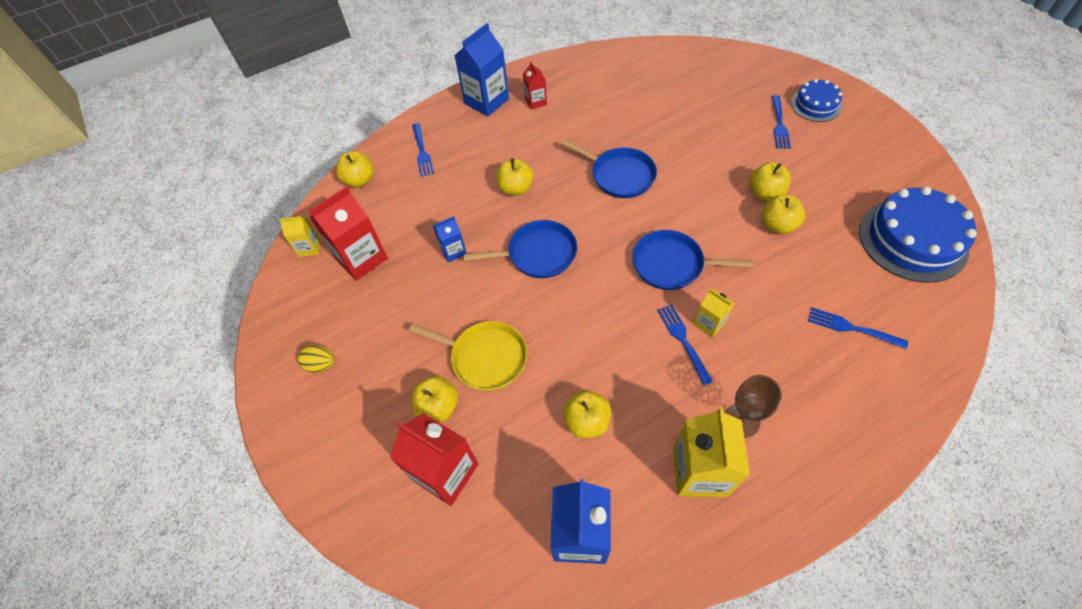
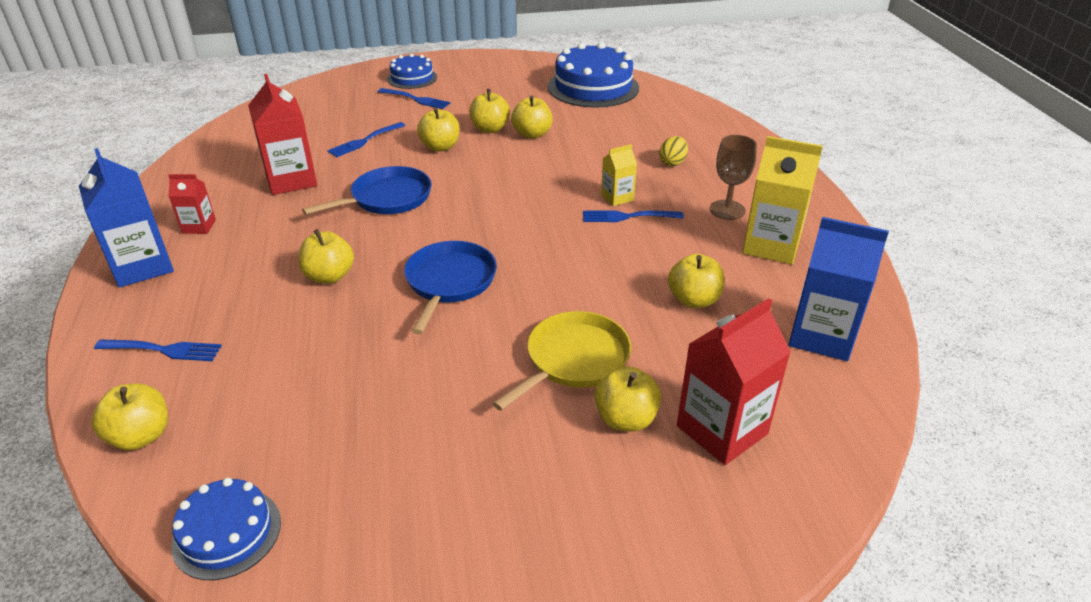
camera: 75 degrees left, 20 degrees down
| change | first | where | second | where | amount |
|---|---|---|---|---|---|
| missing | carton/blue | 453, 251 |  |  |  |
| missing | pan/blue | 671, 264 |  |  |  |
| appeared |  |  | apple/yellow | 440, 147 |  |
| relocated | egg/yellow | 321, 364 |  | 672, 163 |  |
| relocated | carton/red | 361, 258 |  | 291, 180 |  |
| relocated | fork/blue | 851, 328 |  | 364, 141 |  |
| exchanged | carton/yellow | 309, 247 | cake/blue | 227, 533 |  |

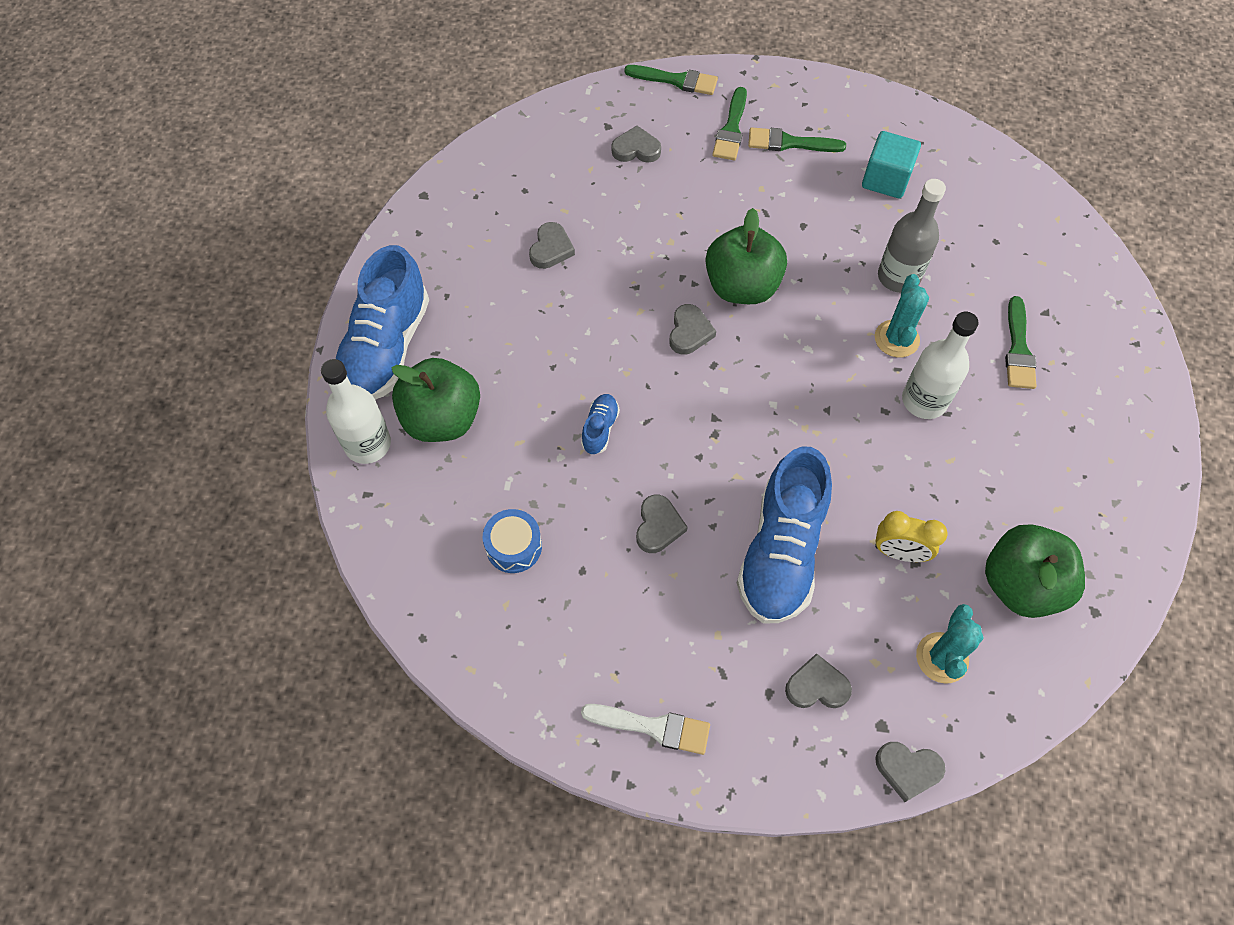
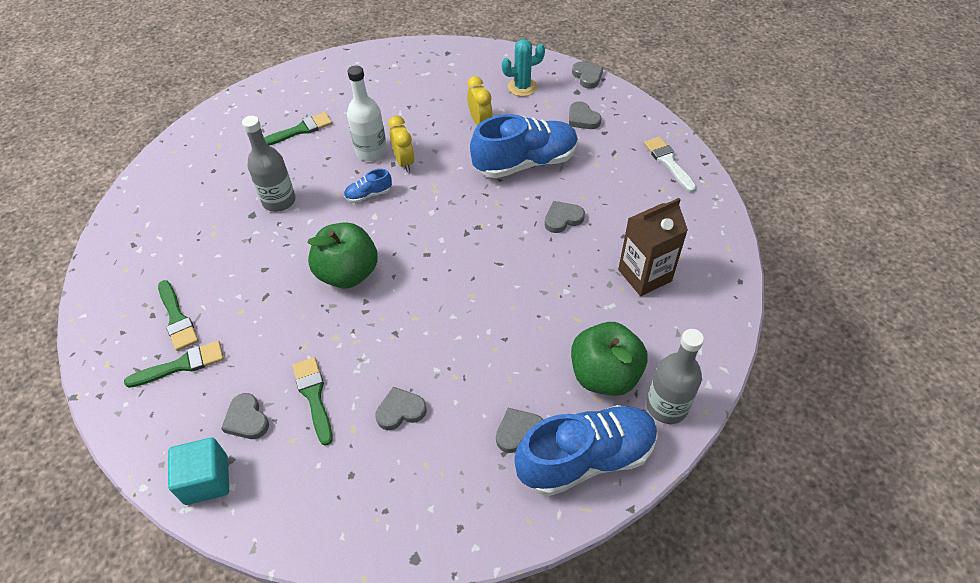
camera: 125 degrees left, 10 degrees down
| change | first | where | second | where | amount |
|---|---|---|---|---|---|
| missing | cactus/turquoise | 896, 339 |  |  |  |
| missing | apple/green | 1020, 585 |  |  |  |
| appeared |  |  | clock/yellow | 404, 162 |  |
| relocated | shoe/blue | 600, 429 |  | 368, 195 |  |
| relocated | brush/green | 676, 80 |  | 314, 396 |  |
| relocated | heart/grey | 689, 332 |  | 519, 431 |  |
| relocated | cube/turquoise | 886, 179 |  | 206, 480 |  |
| exchanged | drum/blue | 514, 546 | carton/brown | 644, 275 |  |
| colour | bottle/white | 368, 444 | bottle/grey | 666, 406 |  |

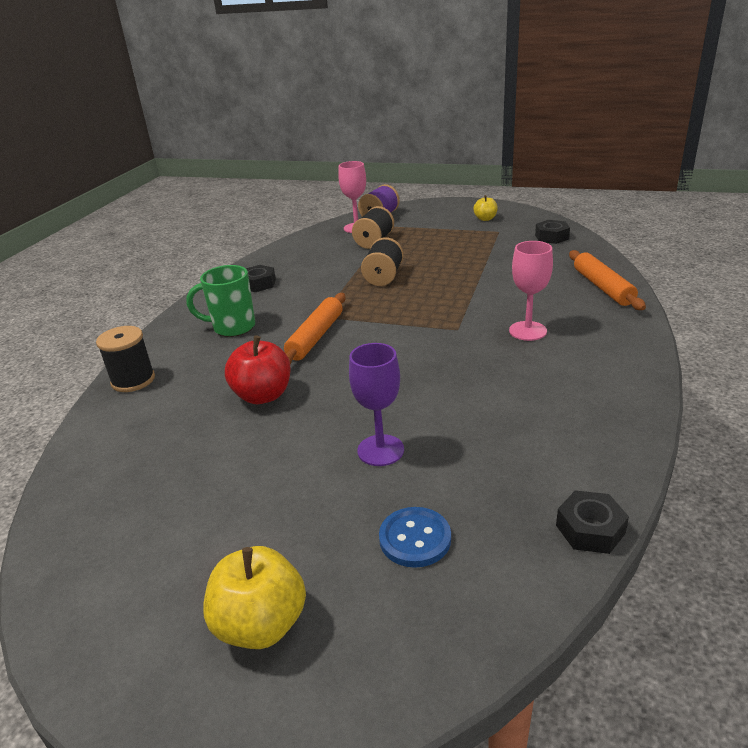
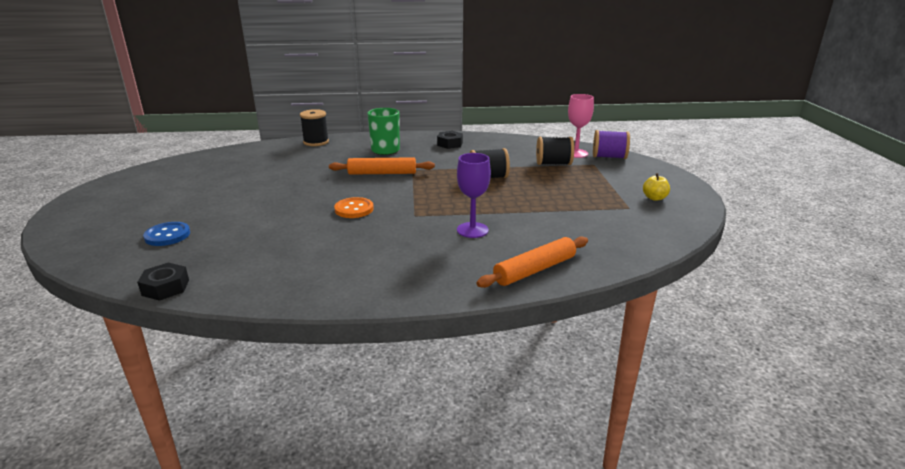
camera: 65 degrees right, 5 degrees down
| change | first | where | second | where | amount |
|---|---|---|---|---|---|
| missing | apple/yellow | 261, 624 |  |  |  |
| missing | apple/red | 263, 395 |  |  |  |
| missing | goblet/pink | 527, 331 |  |  |  |
| missing | nut/black | 551, 237 |  |  |  |
| appeared |  |  | button/orange | 354, 209 |  |
| relocated | goblet/purple | 380, 450 |  | 472, 230 |  |

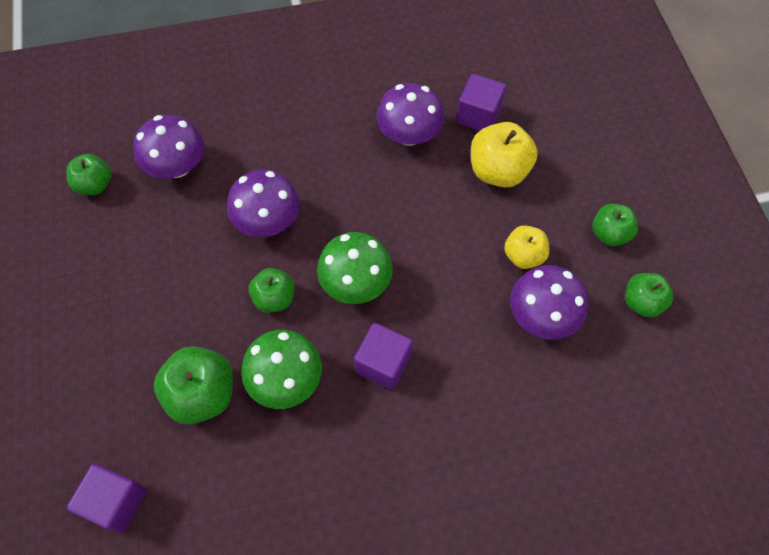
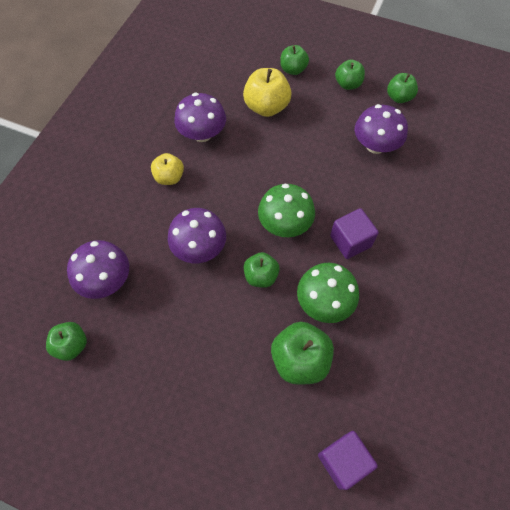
camera: 55 degrees left, 0 degrees up
| change | first | where | second | where | amount |
|---|---|---|---|---|---|
| missing | cube/purple | 478, 115 |  |  |  |
| appeared |  |  | apple/green | 293, 70 |  |
| relocated | apple/yellow | 523, 256 |  | 169, 177 |  |

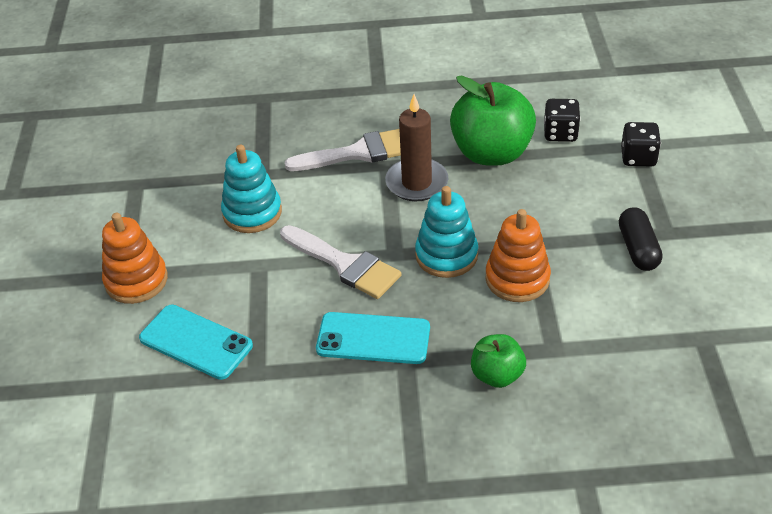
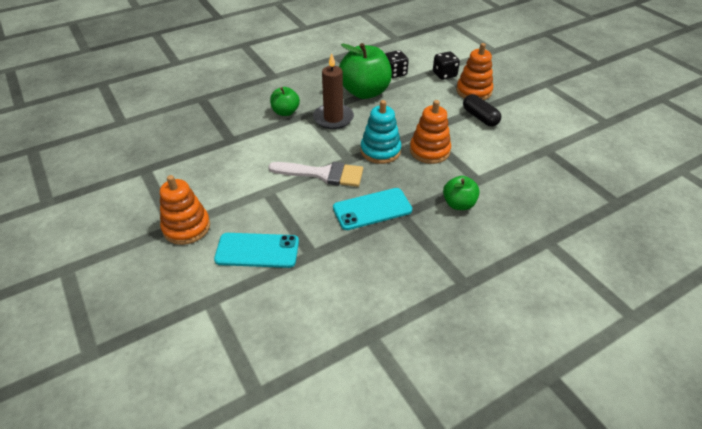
camera: 30 degrees left, 0 degrees up
| change | first | where | second | where | amount |
|---|---|---|---|---|---|
| missing | stacking toy/turquoise | 252, 213 |  |  |  |
| appeared |  |  | stacking toy/orange | 473, 91 |  |
| exchanged | brush/white | 358, 153 | apple/green | 285, 112 |  |

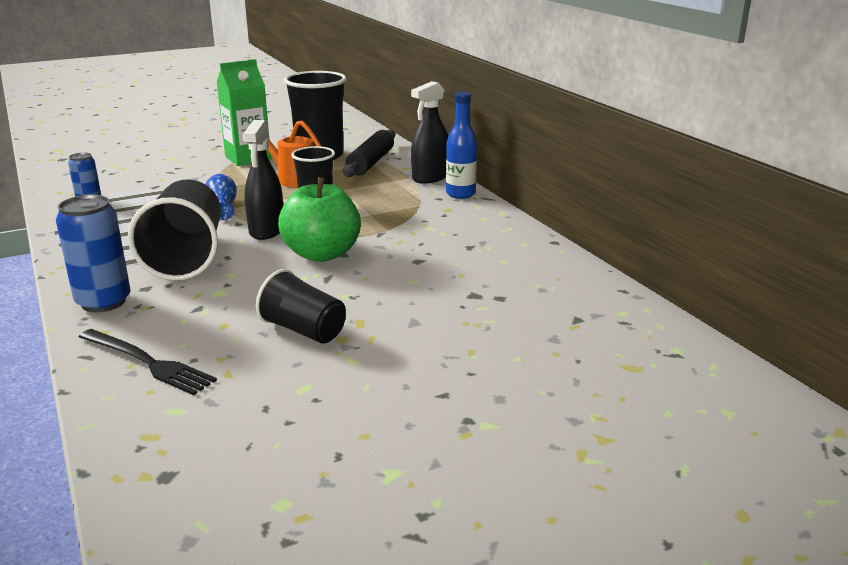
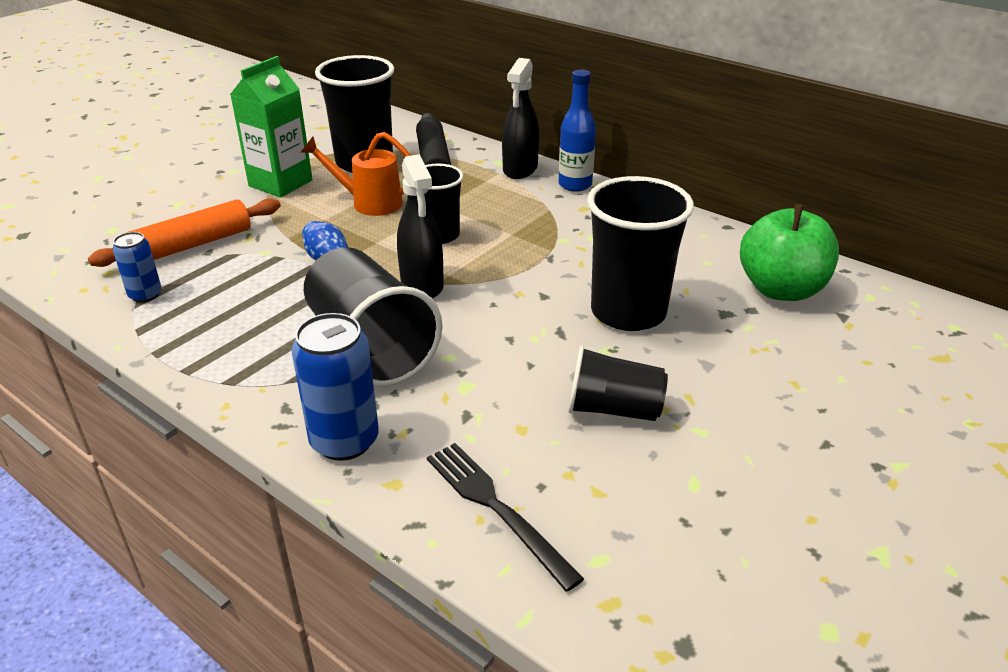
camera: 25 degrees left, 10 degrees up
| change | first | where | second | where | amount |
|---|---|---|---|---|---|
| appeared |  |  | rolling pin/orange | 193, 245 |  |
| appeared |  |  | cup/black | 628, 312 |  |
| relocated | apple/green | 322, 254 |  | 781, 289 |  |
| spun | fork/black | 148, 363 |  | 496, 508 | 135 degrees counterclockwise |

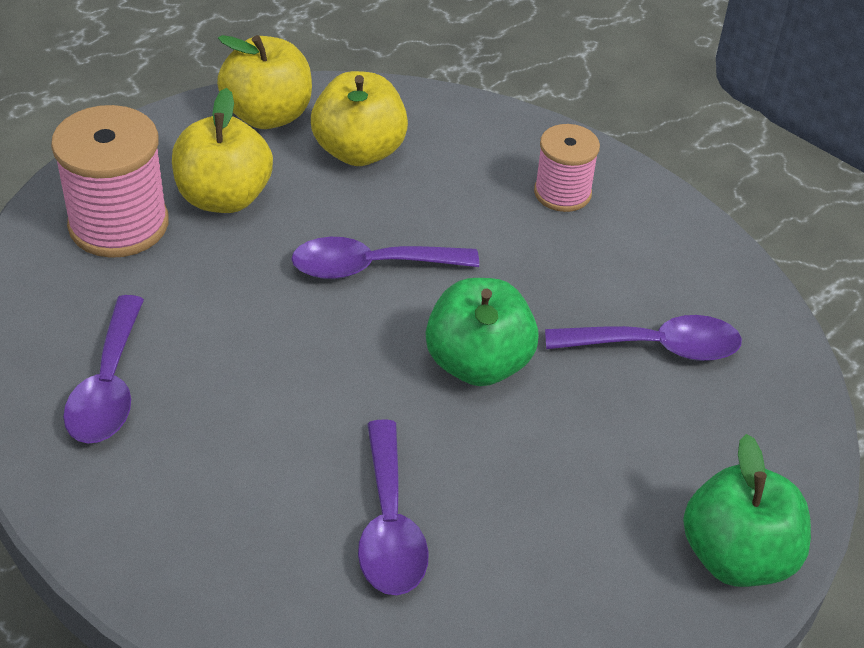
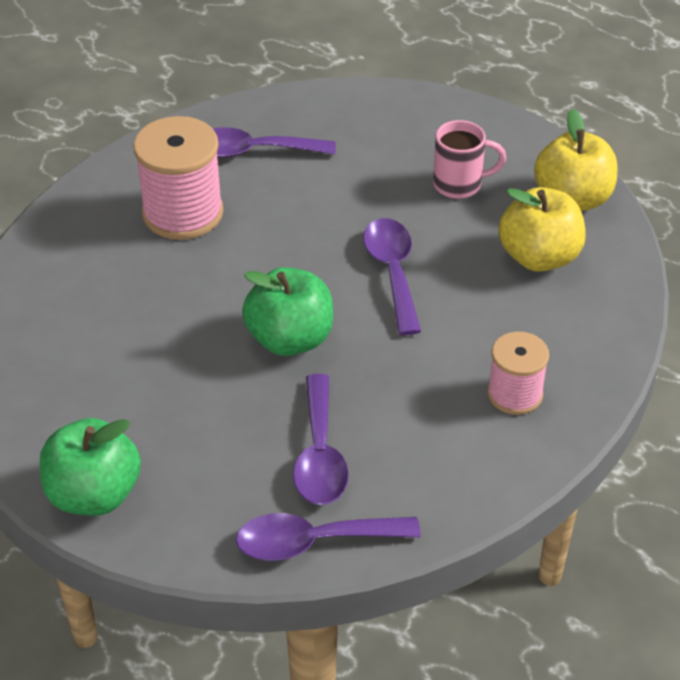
camera: 90 degrees right, 0 degrees up
| change | first | where | second | where | amount |
|---|---|---|---|---|---|
| relocated | spool/pink | 118, 224 |  | 183, 213 |  |
| relocated | spoon/purple | 389, 526 |  | 313, 542 |  |
| exchanged | apple/yellow | 224, 198 | mug/pink | 459, 184 |  |

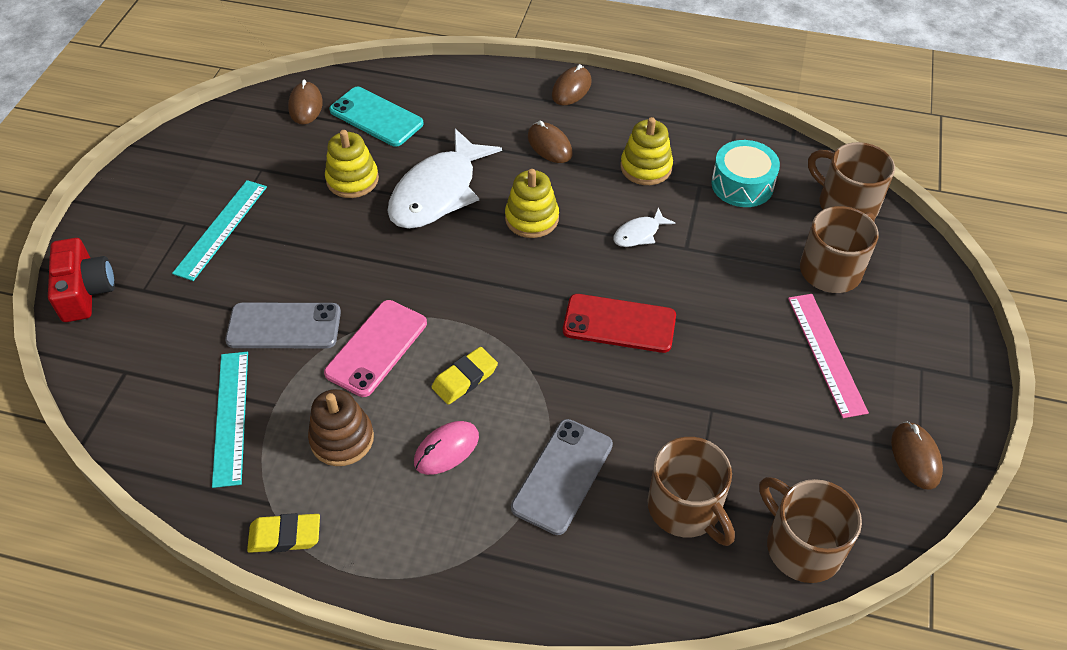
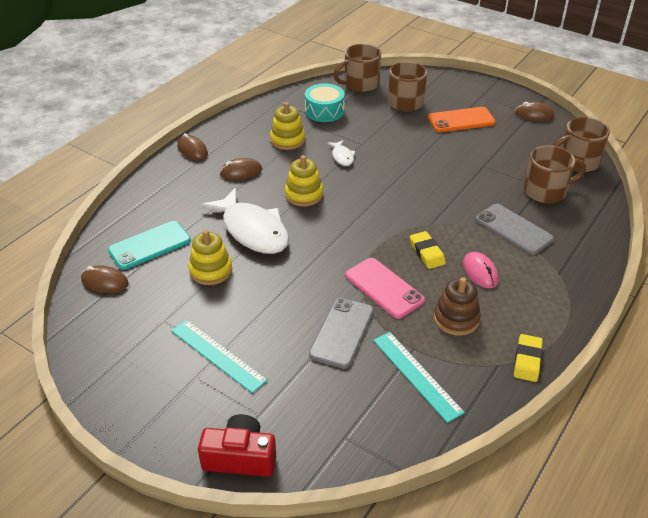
camera: 70 degrees left, 10 degrees down
| change | first | where | second | where | amount |
|---|---|---|---|---|---|
| missing | phone/red | 619, 324 |  |  |  |
| exchanged | ruler/pink | 826, 353 | phone/orange | 461, 120 |  |
| spun | ruler/turquoise | 231, 417 |  | 416, 375 | 45 degrees clockwise |

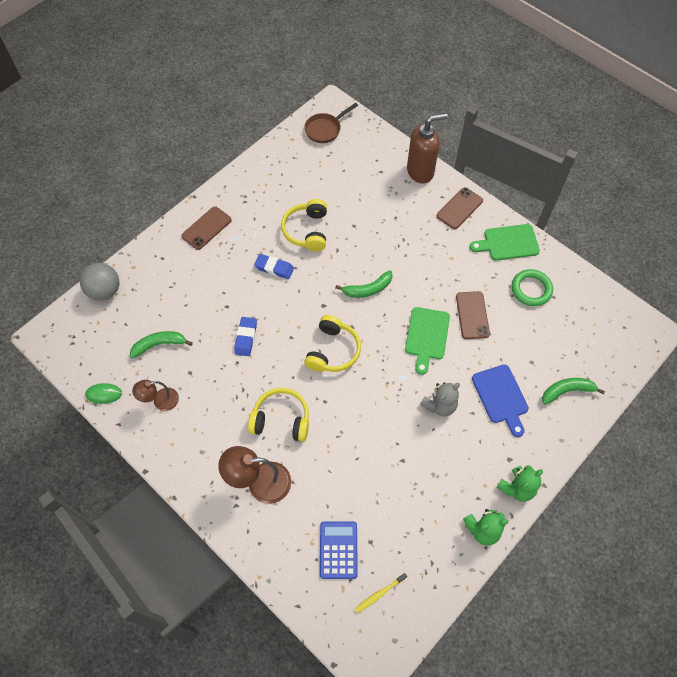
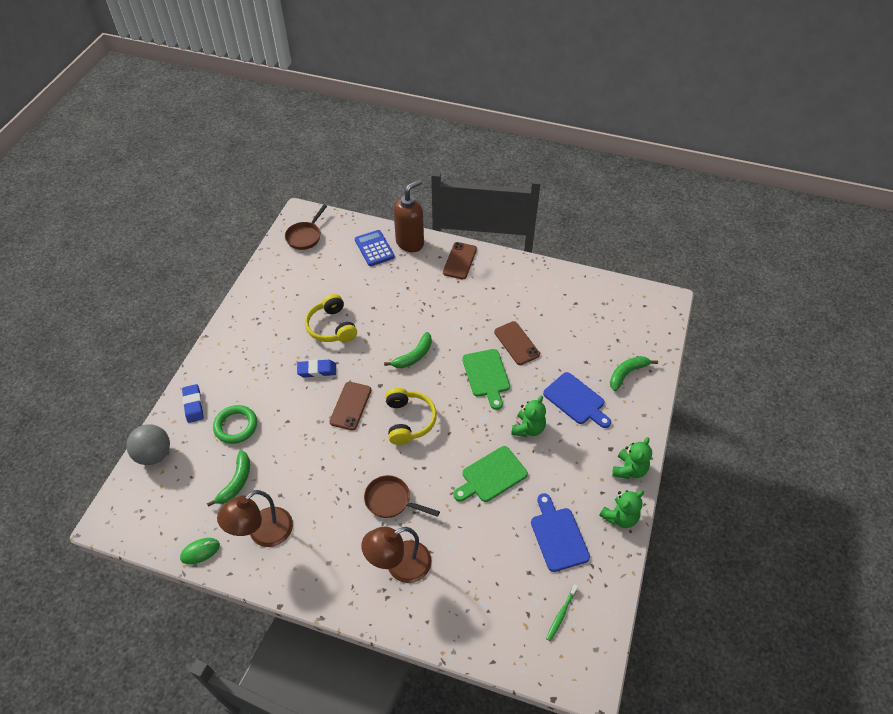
camera: 25 degrees left, 10 degrees down
| change | first | where | second | where | amount |
|---|---|---|---|---|---|
| appeared |  |  | cutting board/blue | 558, 536 |  |
| relocated | phone/brown | 206, 228 |  | 350, 406 |  |
| relocated | eraser/blue | 246, 338 |  | 193, 405 |  |
| relocated | calculator/blue | 338, 550 |  | 374, 248 |  |
| relocated | cutting board/green | 508, 243 |  | 491, 476 |  |
| relocated | ring/green | 531, 289 |  | 236, 426 |  |
| exchanged | headphones/yellow | 281, 420 | pan/brown | 391, 500 |  |
| colour | toothbrush/yellow | 379, 594 | toothbrush/green | 561, 615 |  |
| colour | teddy bear/grey | 439, 405 | teddy bear/green | 528, 428 |  |
| spun | banana/green | 159, 345 |  | 236, 482 | 150 degrees clockwise |
| size | lamp/brown | 160, 401 |  | 263, 533 | x1.62 |

